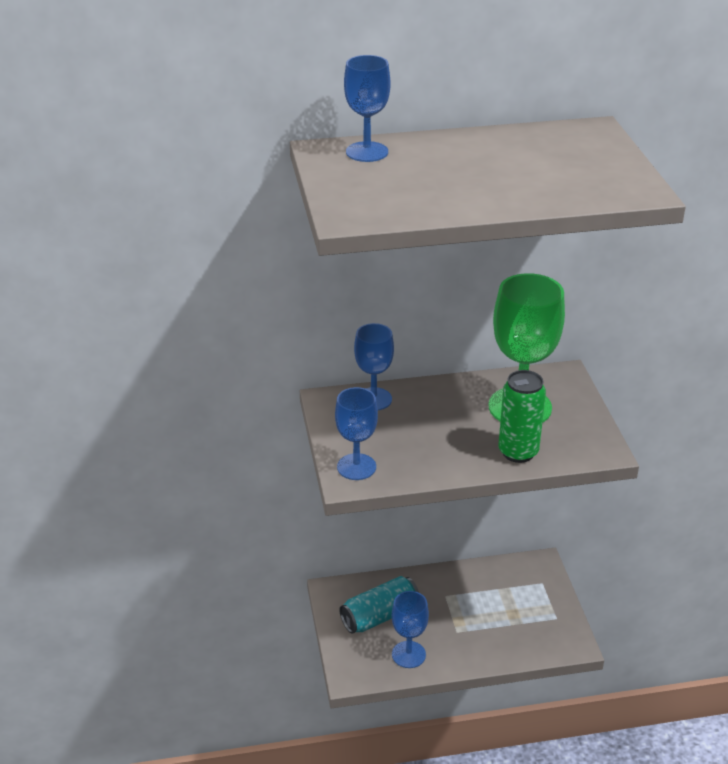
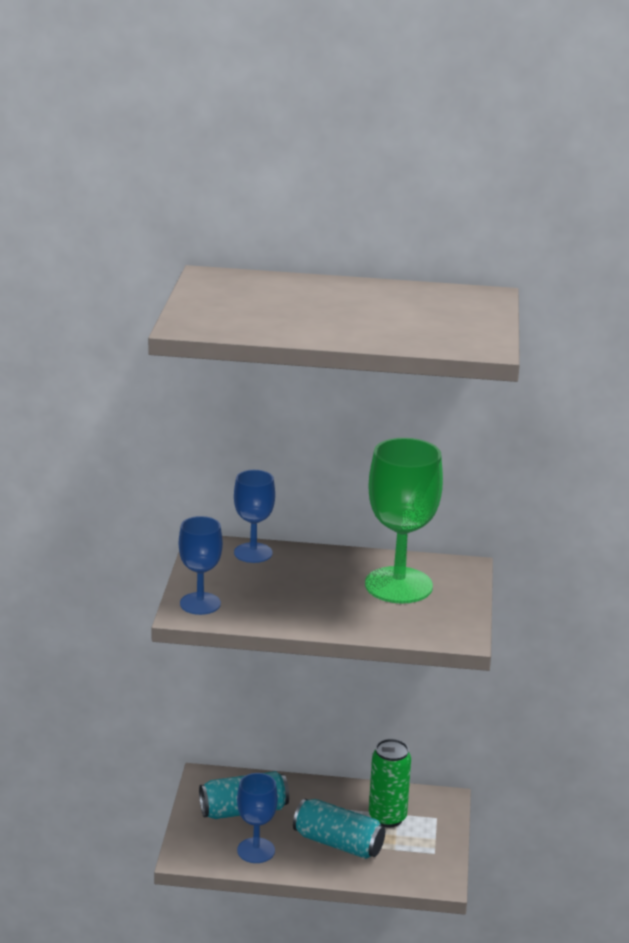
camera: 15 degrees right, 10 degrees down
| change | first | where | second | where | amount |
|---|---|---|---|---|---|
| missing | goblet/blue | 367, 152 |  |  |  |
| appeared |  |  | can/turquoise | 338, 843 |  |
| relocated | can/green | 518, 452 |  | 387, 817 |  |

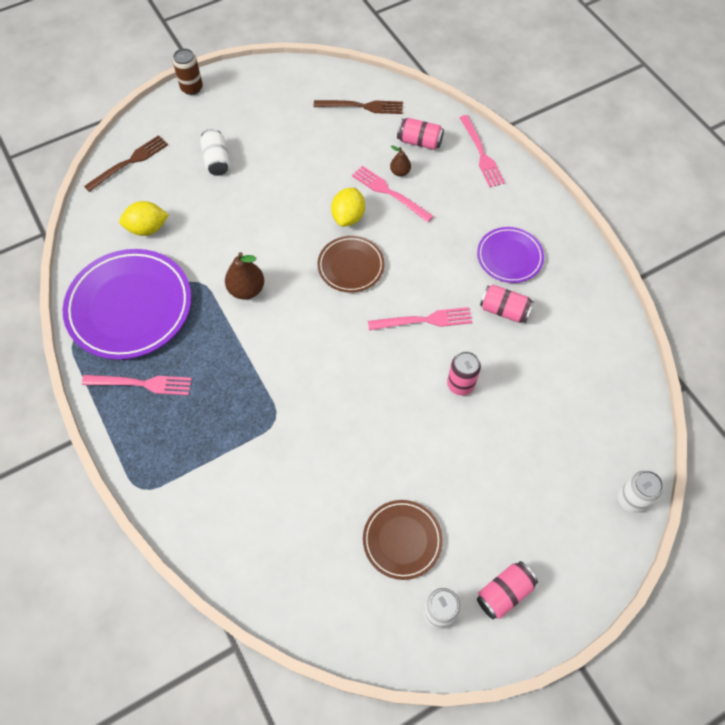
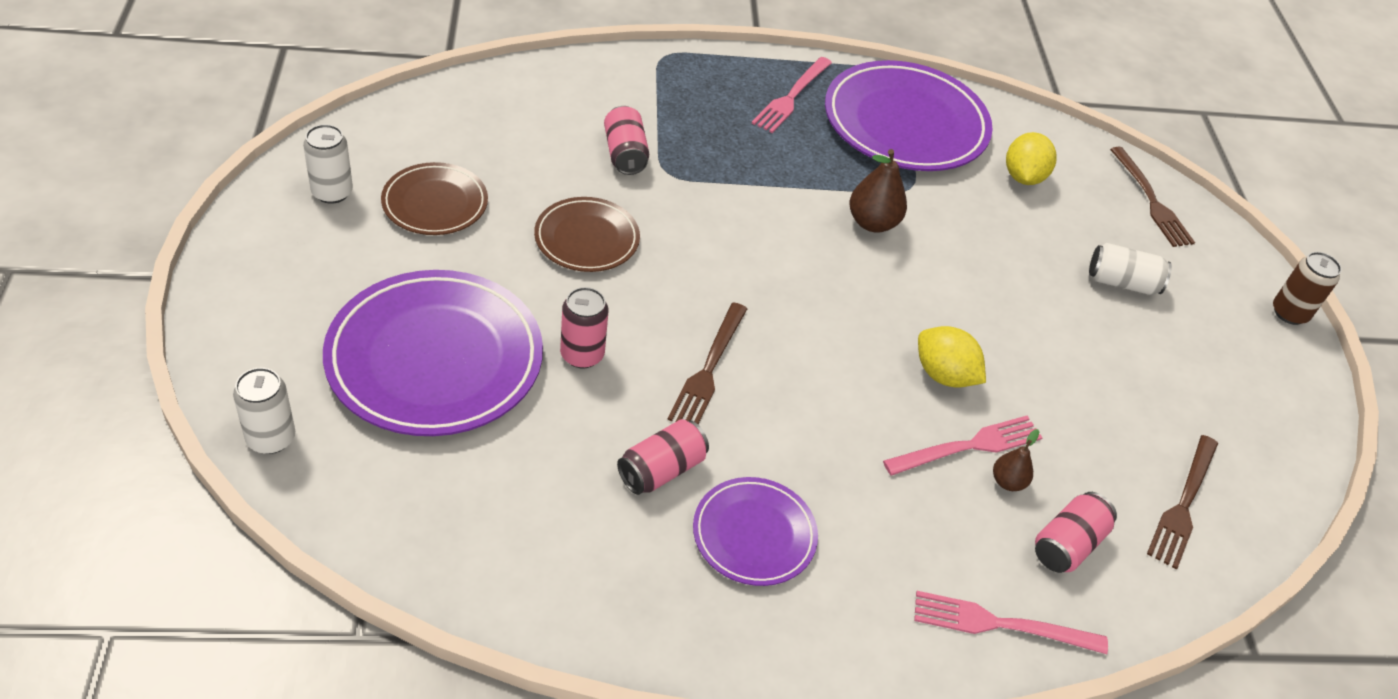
camera: 110 degrees right, 15 degrees down
| change | first | where | second | where | amount |
|---|---|---|---|---|---|
| appeared |  |  | plate/purple | 435, 359 |  |
| relocated | plate/brown | 351, 266 |  | 587, 239 |  |
| relocated | can/pink | 504, 593 |  | 625, 154 |  |
| colour | fork/pink | 424, 320 | fork/brown | 708, 369 |  |

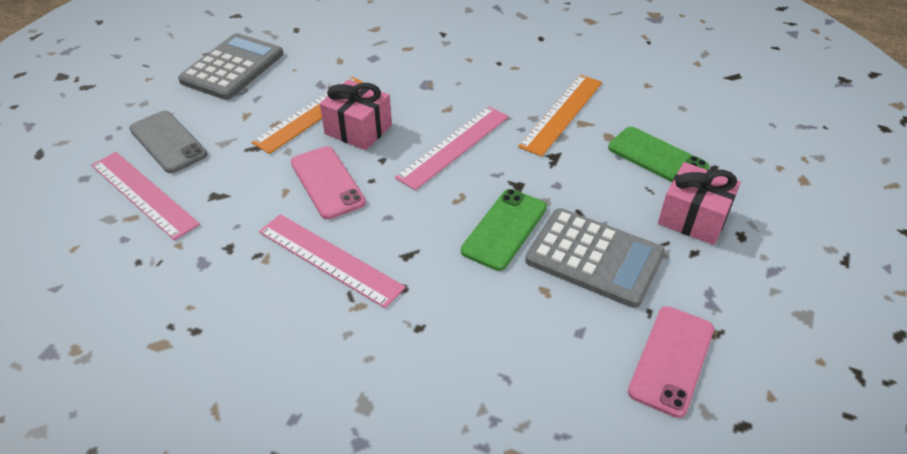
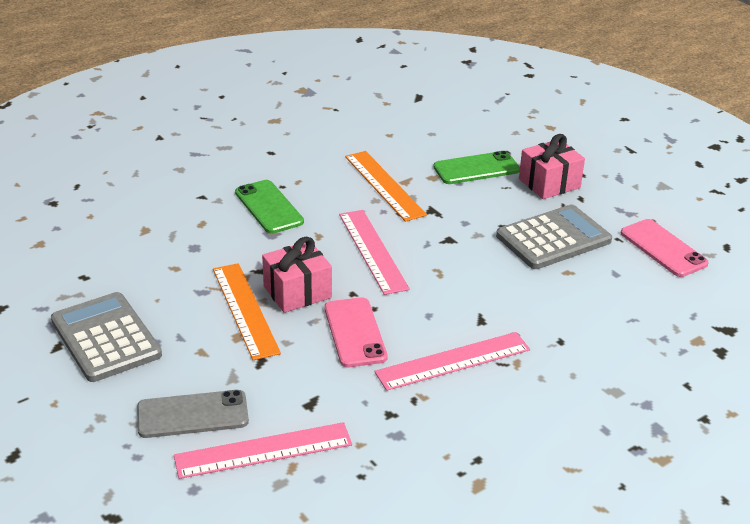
camera: 60 degrees left, 10 degrees down
| change | first | where | second | where | amount |
|---|---|---|---|---|---|
| relocated | phone/green | 504, 229 |  | 269, 207 |  |
| spun | phone/pink | 327, 182 |  | 354, 332 | 75 degrees clockwise |

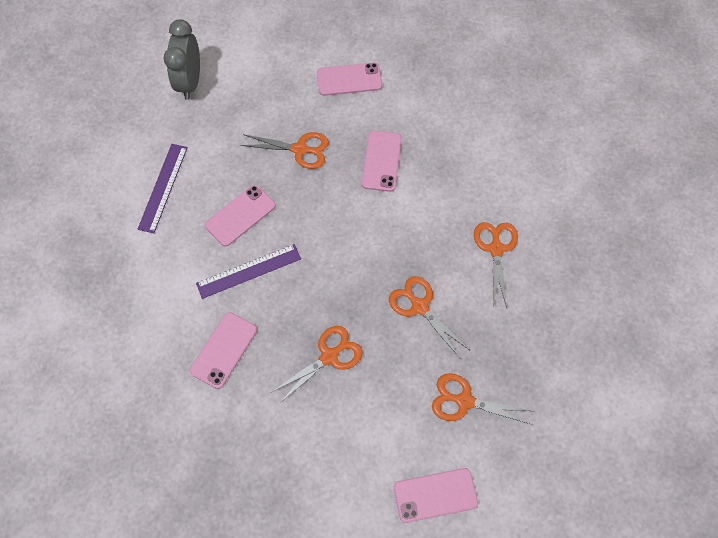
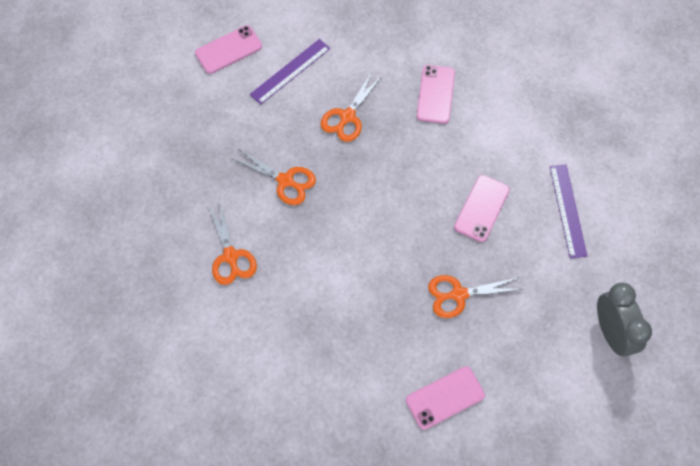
camera: 160 degrees right, 0 degrees up
| change | first | where | second | where | amount |
|---|---|---|---|---|---|
| missing | phone/pink | 381, 161 |  |  |  |
| missing | scissors/orange | 464, 401 |  |  |  |
| relocated | ruler/purple | 249, 271 |  | 290, 71 |  |

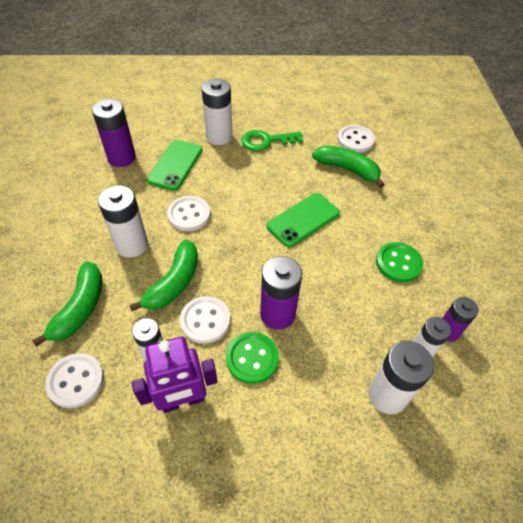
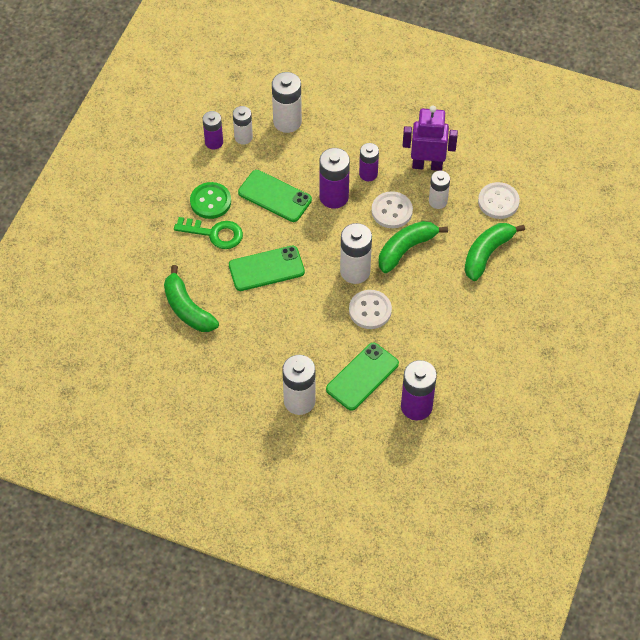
camera: 155 degrees left, 5 degrees up
| change | first | where | second | where | amount |
|---|---|---|---|---|---|
| missing | button/white | 355, 140 |  |  |  |
| appeared |  |  | phone/green | 274, 196 |  |
| relocated | battery/white | 132, 245 |  | 355, 271 |  |
| relocated | key/green | 266, 141 |  | 214, 234 |  |
| exchanged | button/green | 252, 358 | battery/purple | 368, 174 |  |

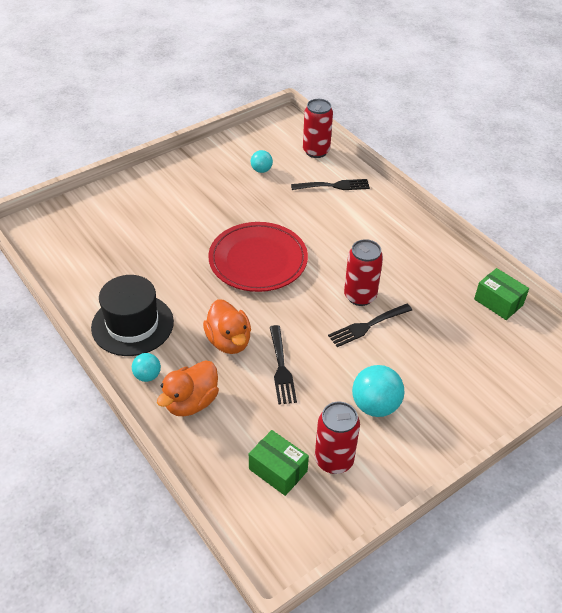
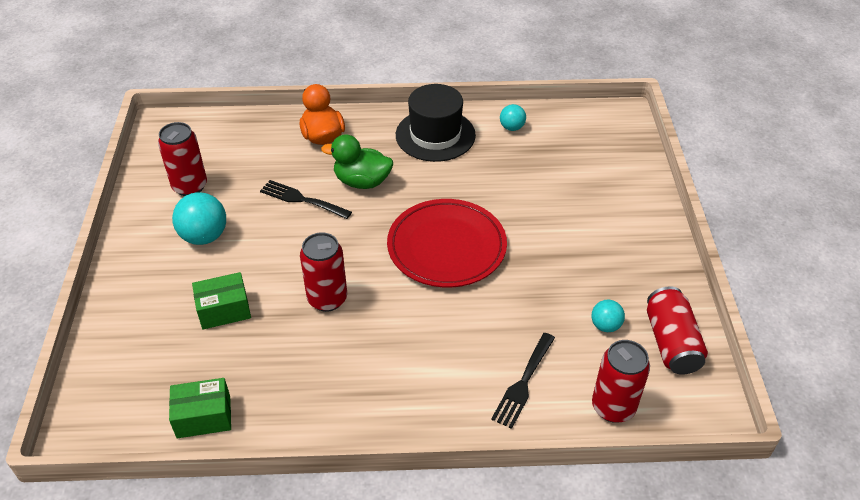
camera: 125 degrees right, 0 degrees up
| change | first | where | second | where | amount |
|---|---|---|---|---|---|
| missing | fork/black | 367, 326 |  |  |  |
| appeared |  |  | can/red | 671, 342 |  |
| relocated | ball/turquoise | 147, 376 |  | 512, 127 |  |
| relocated | box/green | 278, 470 |  | 224, 310 |  |
| colour | duck/orange | 229, 341 | duck/green | 362, 181 |  |

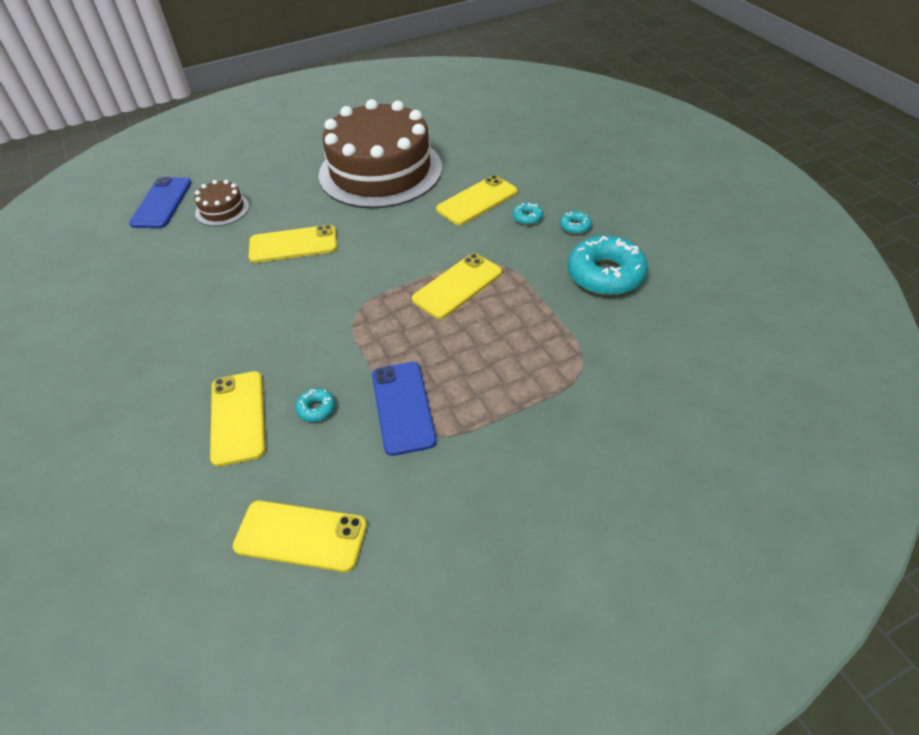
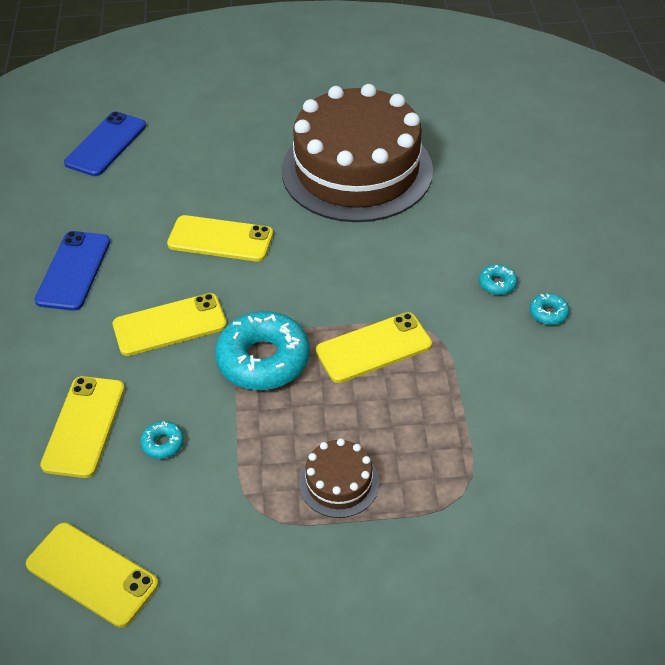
camera: 20 degrees right, 0 degrees up
| change | first | where | second | where | amount |
|---|---|---|---|---|---|
| relocated | cake/brown | 222, 209 |  | 339, 482 |  |
| relocated | phone/blue | 403, 407 |  | 73, 271 |  |
| relocated | phone/yellow | 477, 201 |  | 170, 325 |  |
| relocated | donut/turquoise | 605, 274 |  | 263, 360 |  |

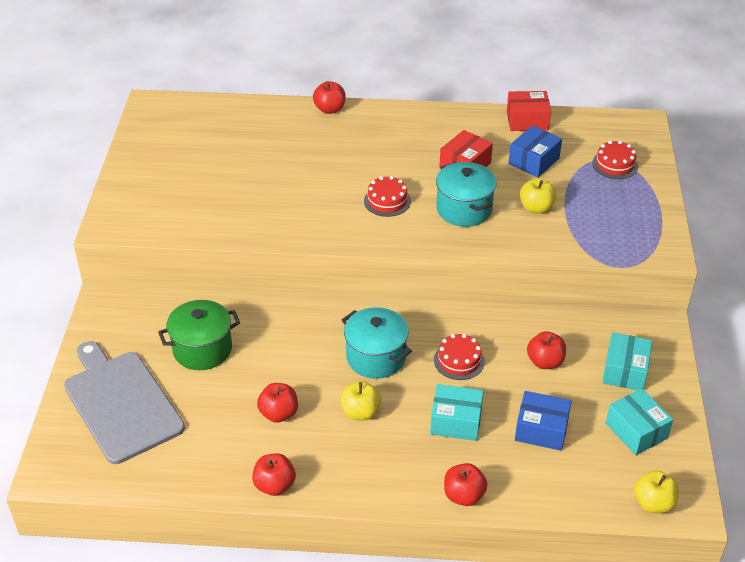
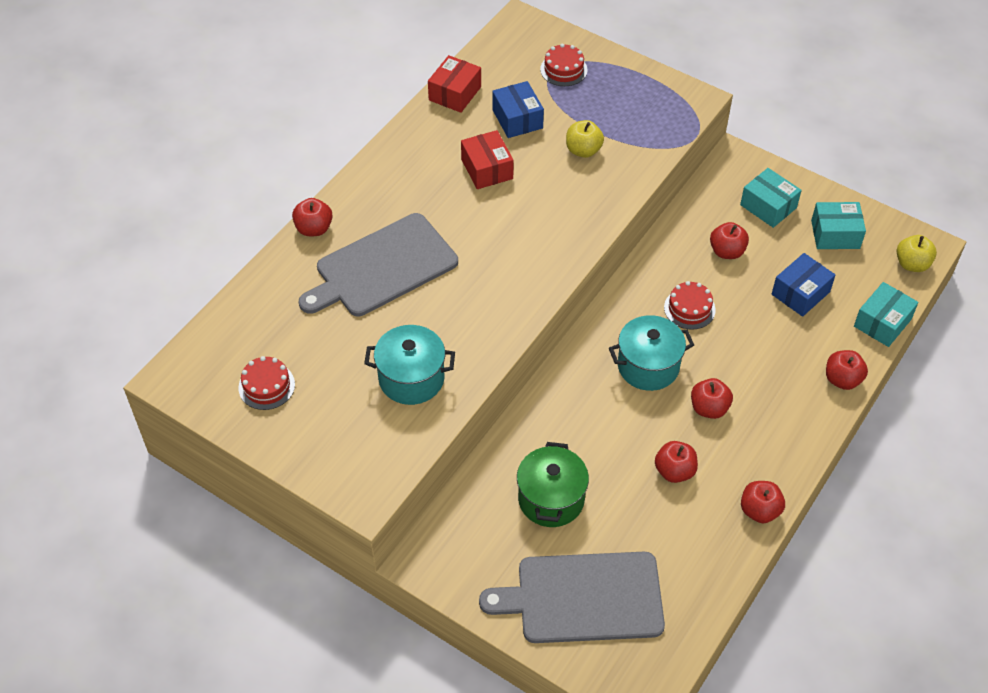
camera: 60 degrees left, 10 degrees up
| change | first | where | second | where | amount |
|---|---|---|---|---|---|
| appeared |  |  | cutting board/grey | 382, 267 |  |
| relocated | cake/red | 387, 201 |  | 266, 386 |  |
| relocated | box/turquoise | 456, 421 |  | 882, 323 |  |
| relocated | pot/turquoise | 464, 209 |  | 411, 378 |  |
| colour | apple/yellow | 360, 412 | apple/red | 709, 408 |  |

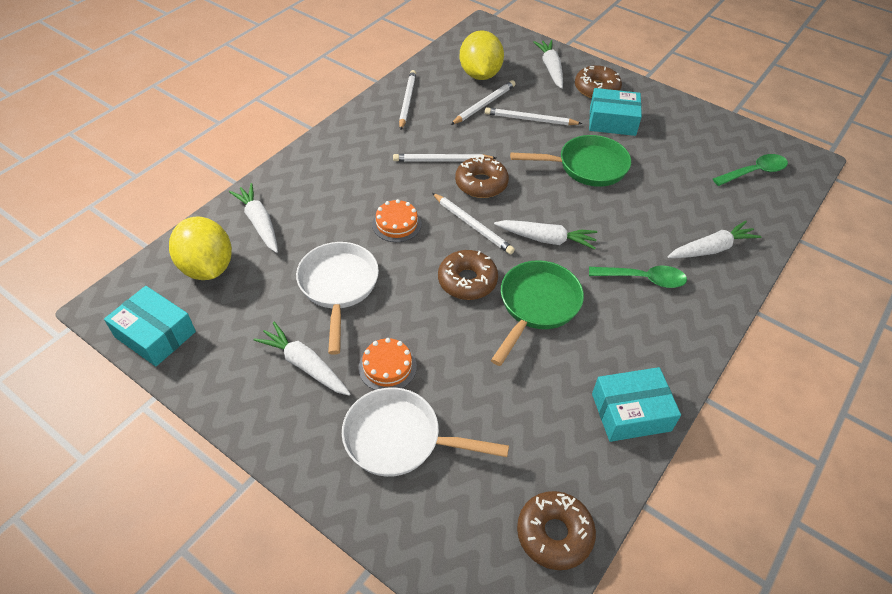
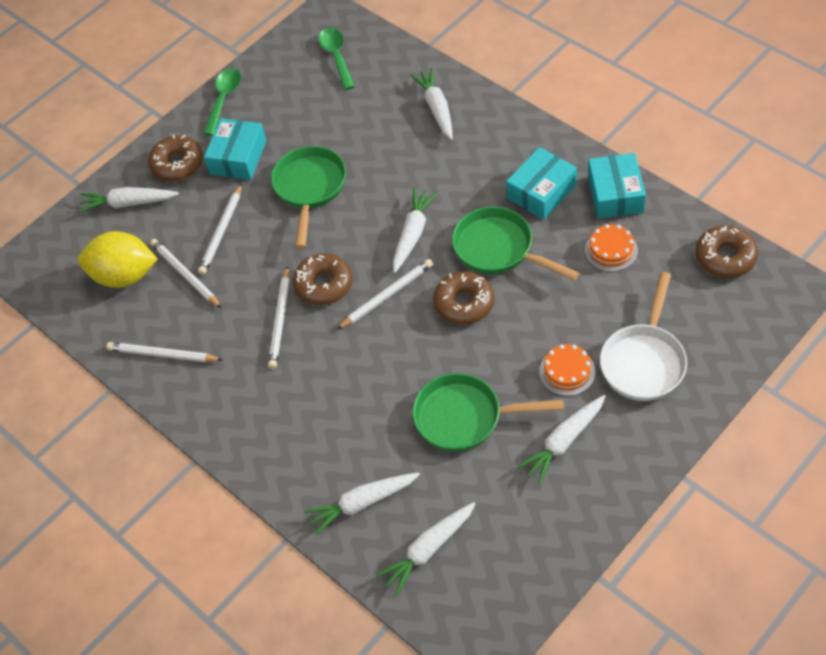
camera: 75 degrees left, 5 degrees up
| change | first | where | second | where | amount |
|---|---|---|---|---|---|
| relocated | box/turquoise | 155, 334 |  | 541, 192 |  |
| relocated | cake/orange | 397, 224 |  | 611, 250 |  |
| relocated | spoon/green | 643, 279 |  | 224, 99 |  |
| exchanged | lemon/yellow | 207, 267 | carrot/white | 428, 550 |  |
| colour | pan/white | 338, 287 | pan/green | 465, 417 |  |

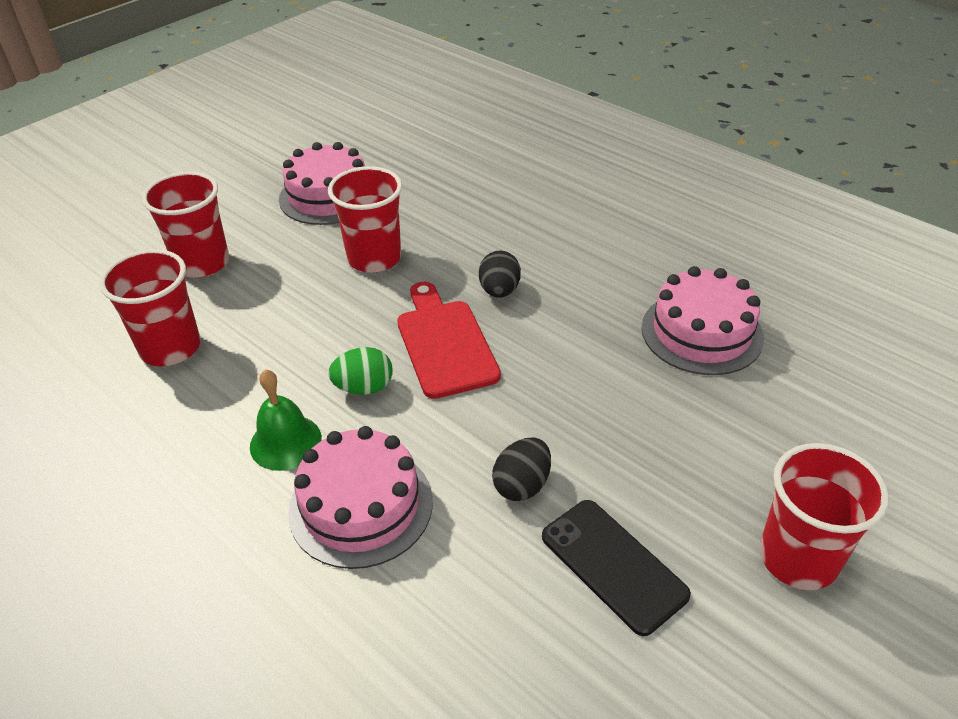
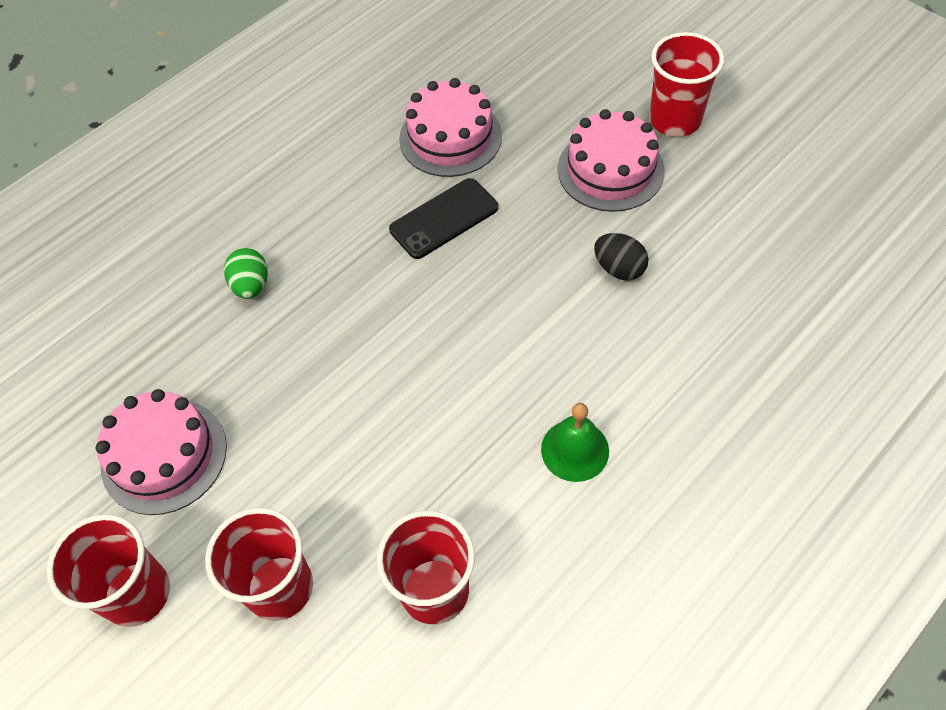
camera: 85 degrees left, 15 degrees up
| change | first | where | second | where | amount |
|---|---|---|---|---|---|
| missing | cutting board/red | 445, 343 |  |  |  |
| missing | egg/black | 499, 291 |  |  |  |
| relocated | cake/pink | 361, 505 |  | 610, 170 |  |
| relocated | cup/red | 374, 258 |  | 137, 593 |  |
| relocated | egg/green | 364, 387 |  | 251, 285 |  |
| relocated | phone/black | 613, 565 |  | 444, 219 |  |

